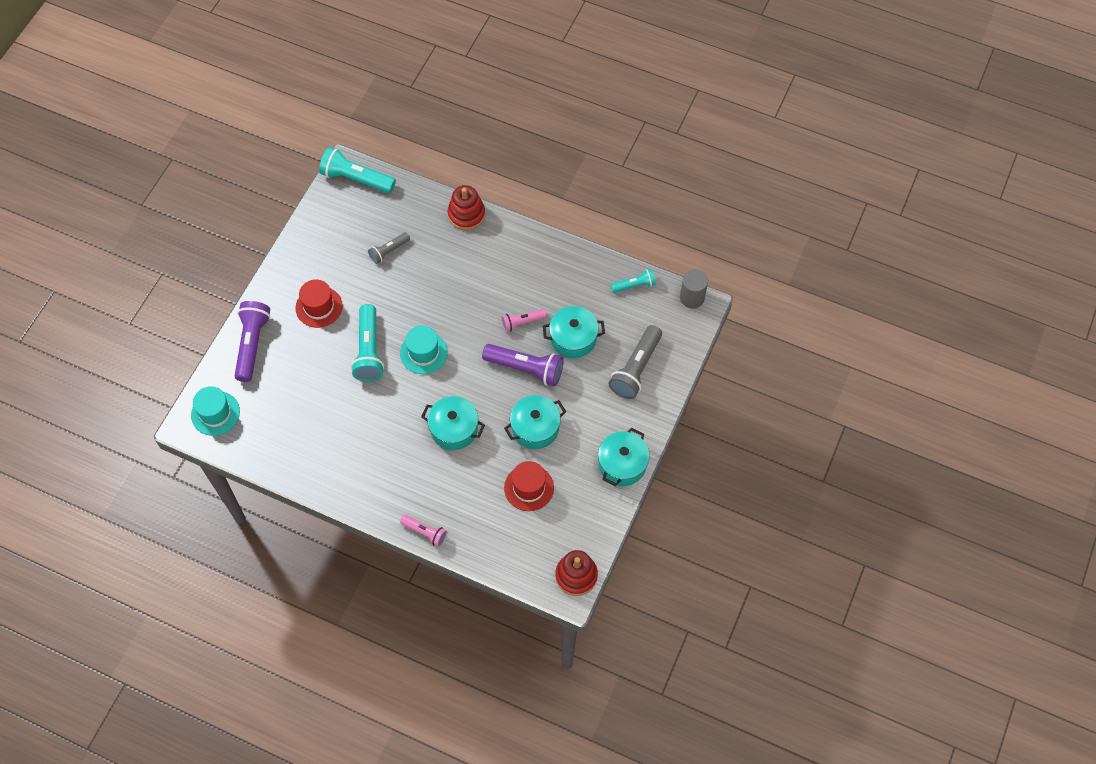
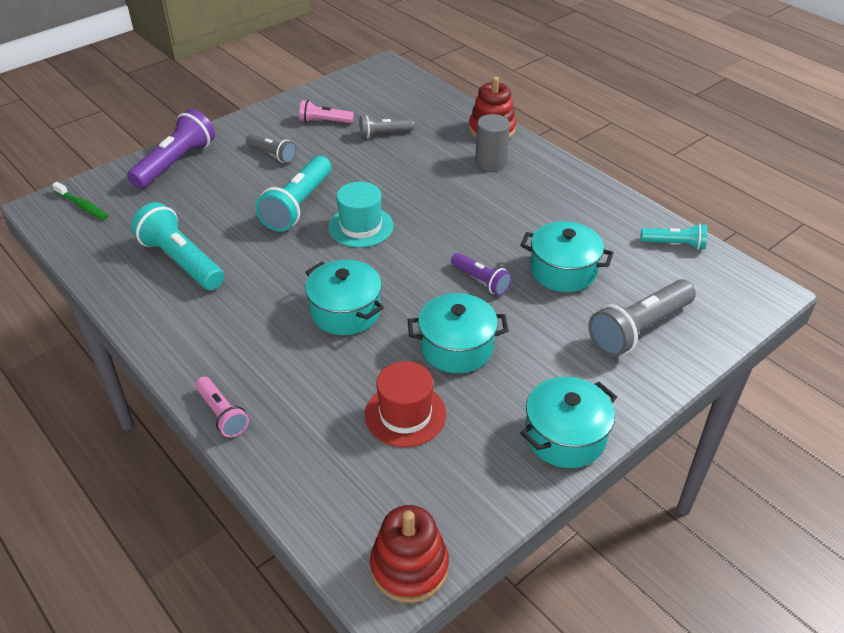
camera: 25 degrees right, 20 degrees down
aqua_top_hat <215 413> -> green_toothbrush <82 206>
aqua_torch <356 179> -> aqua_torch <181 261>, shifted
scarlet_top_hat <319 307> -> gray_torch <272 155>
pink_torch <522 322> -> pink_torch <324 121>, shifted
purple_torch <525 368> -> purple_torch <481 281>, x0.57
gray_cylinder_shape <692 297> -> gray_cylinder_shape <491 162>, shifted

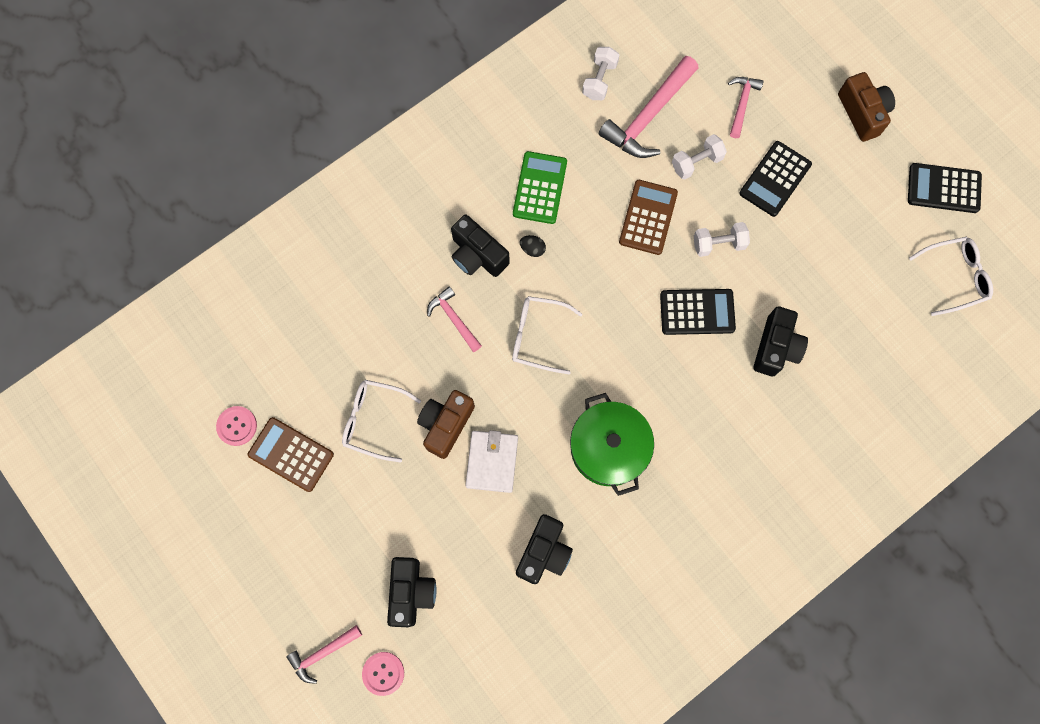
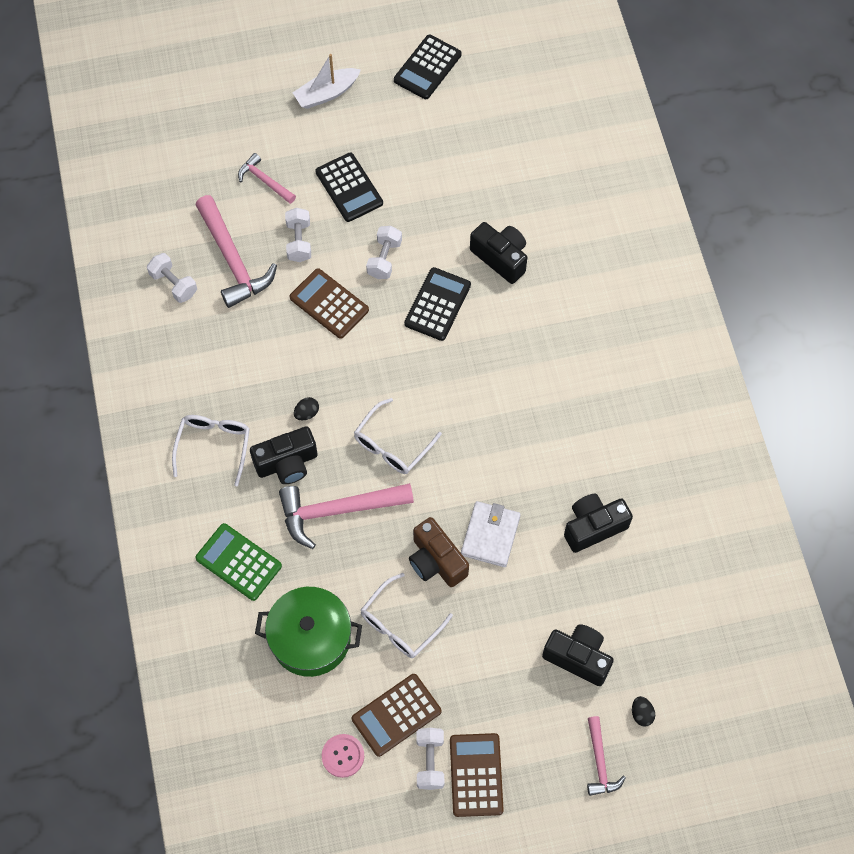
camera: 65 degrees left, 10 degrees down
pure_white_eyeglasses <954 277> -> pure_white_eyeglasses <214 446>, shifted
green_calculator <540 188> -> green_calculator <238 562>, shifted
green_stockpot <608 448> -> green_stockpot <310 638>, shifted
pink_claw_hammer <454 319> -> pink_claw_hammer <338 510>, x1.82
russet_compact_camera <862 113> -> pure_white_toy_boat <326 94>
none -> pure_white_hand_weight <430 761>
none -> russet_calculator <476 775>
pure_white_card_wallet <492 462> -> pure_white_card_wallet <490 535>, 75 degrees clockwise
black_compact_camera <544 552> -> black_compact_camera <593 527>, 75 degrees counterclockwise
pink_sewing_button <383 673> -> black_toy_egg <641 714>

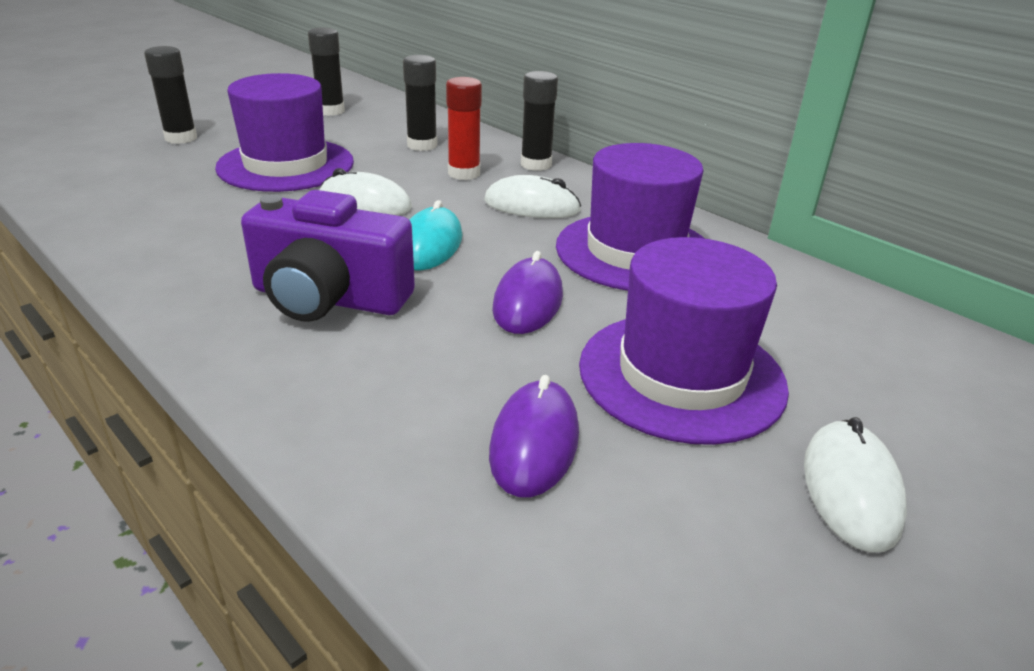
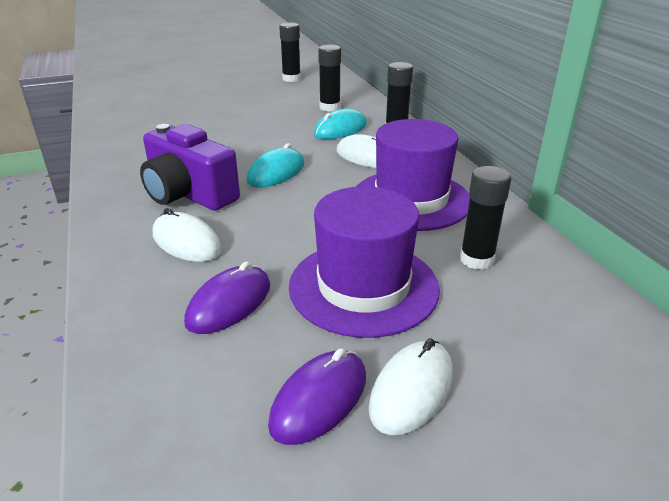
camera: 25 degrees right, 0 degrees up
pure_white_mouse <365 203> -> pure_white_mouse <186 242>, shifted
purple_mouse <528 302> -> purple_mouse <319 400>, shifted
scarlet_glue <464 173> -> aqua_mouse <340 129>
black_glue <181 138> -> black_glue <476 259>, shifted
purple_top_hat <286 165> -> none

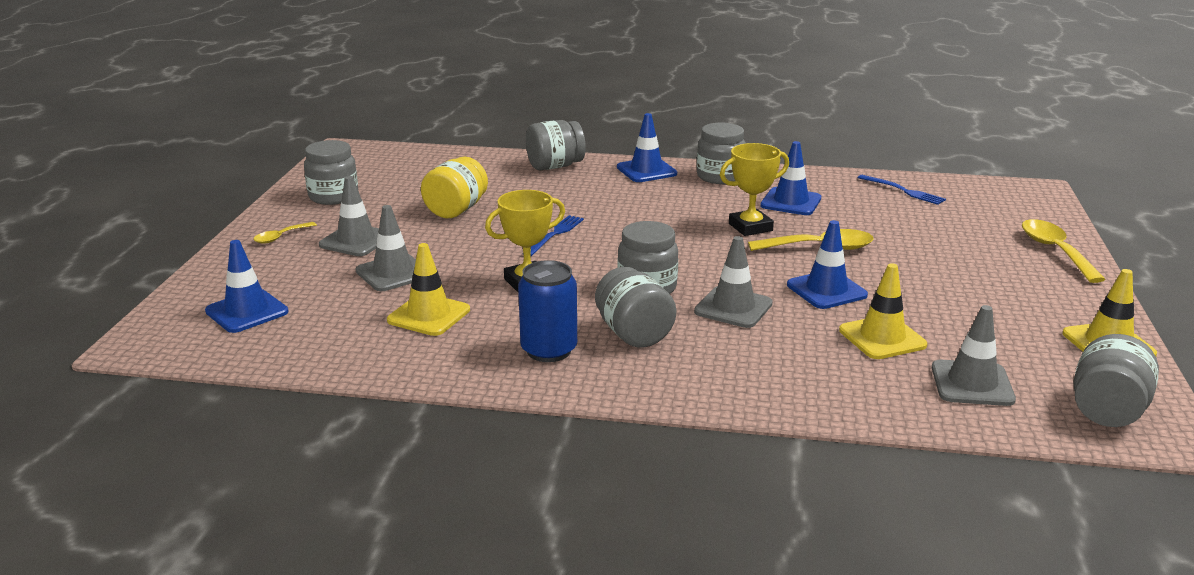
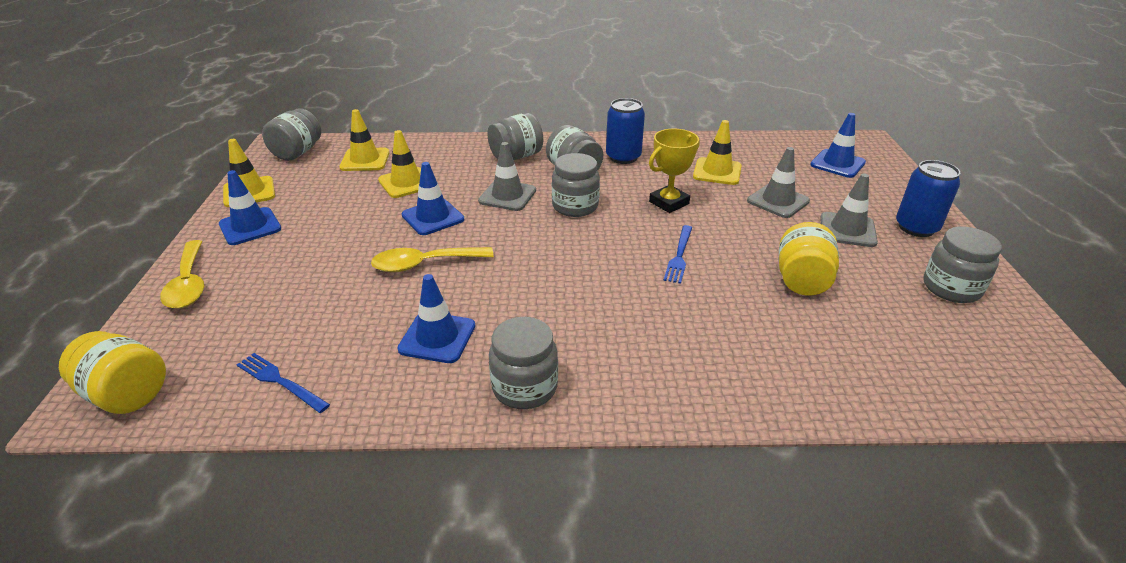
camera: 170 degrees right, 10 degrees up
none -> golden_preserve_jar <127 394>
royal_blue_safety_cone <646 171> -> royal_blue_safety_cone <250 226>, shifted
gray_safety_cone <972 384> -> golden_safety_cone <365 160>
gray_preserve_jar <555 166> -> gray_preserve_jar <516 156>, shifted
golden_spoon <280 237> -> royal_blue_soda_can <916 227>
golden_prize_cup <750 227> -> none

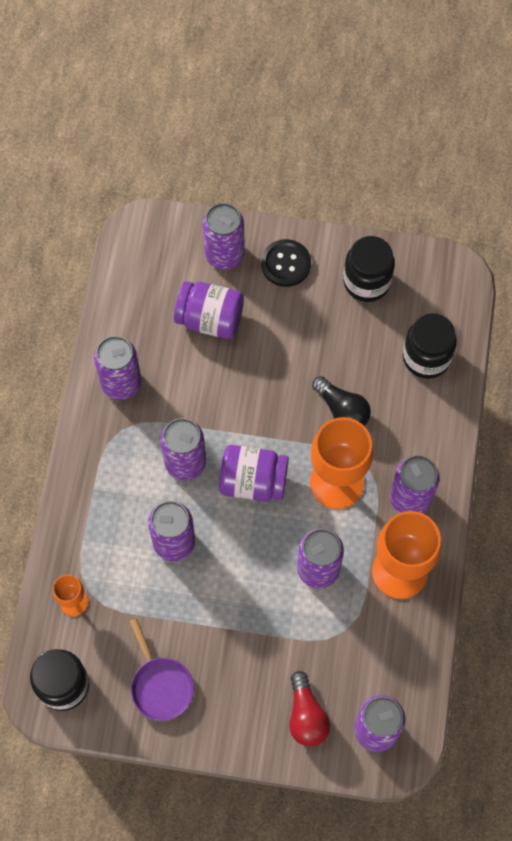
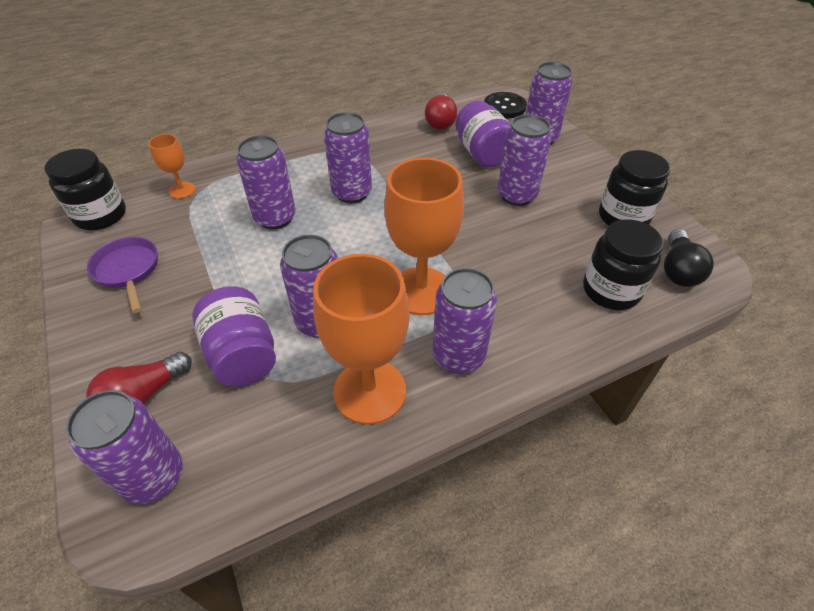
camera: 55 degrees right, 20 degrees down
purple_pan <160 685> -> purple_pan <128 270>, 120 degrees clockwise
purple_preserve_jar <253 481> -> purple_preserve_jar <242 354>, shifted
none -> scarlet_light_bulb <440 121>
black_sewing_button <286 264> -> black_sewing_button <504 107>, shifted
purple_soda_can <121 383> -> purple_soda_can <516 195>, shifted
black_light_bulb <342 410> -> black_light_bulb <678 270>, shifted

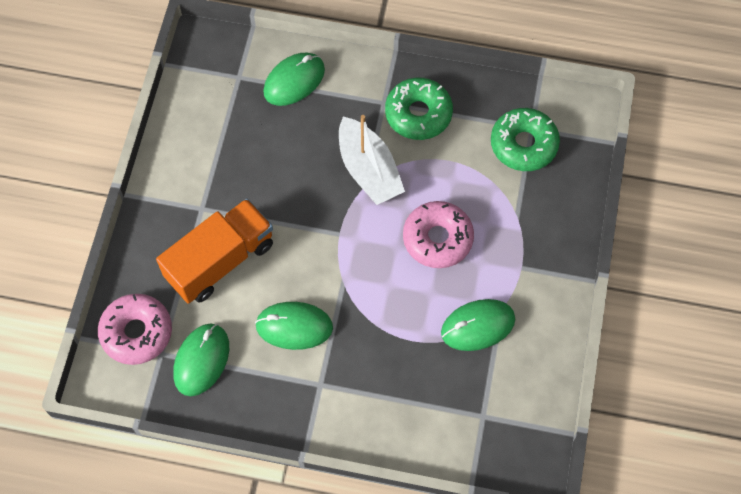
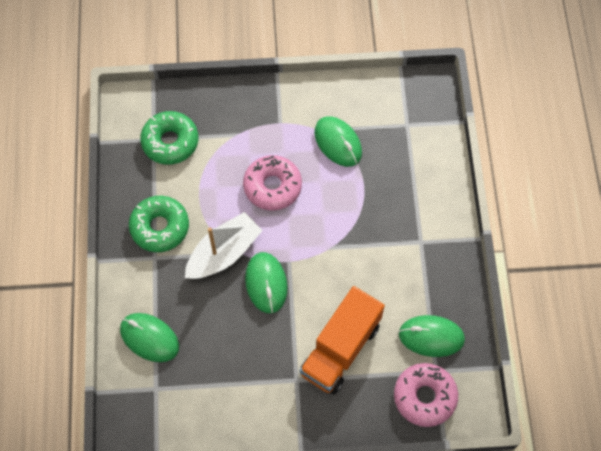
camera: 105 degrees left, 0 degrees up
green_mouse <294 326> -> green_mouse <266 283>, shifted
bright_orange_truck <220 261> -> bright_orange_truck <340 349>, 90 degrees counterclockwise

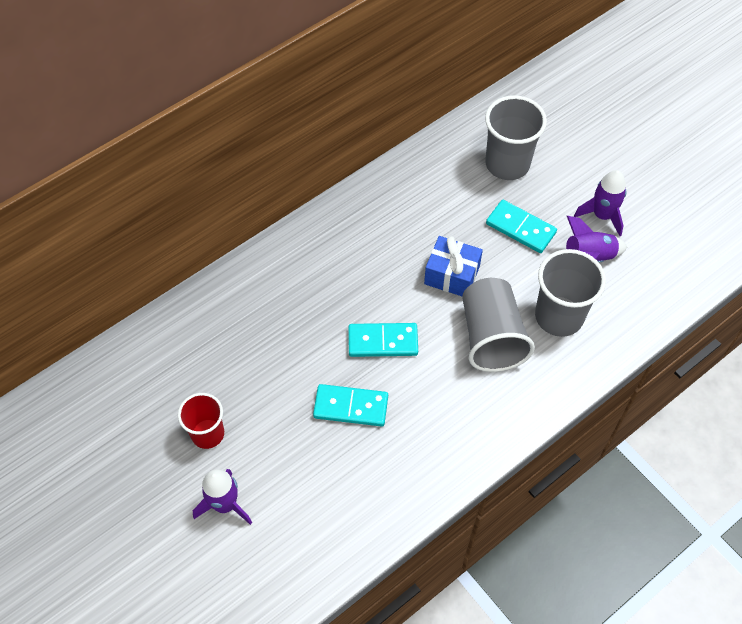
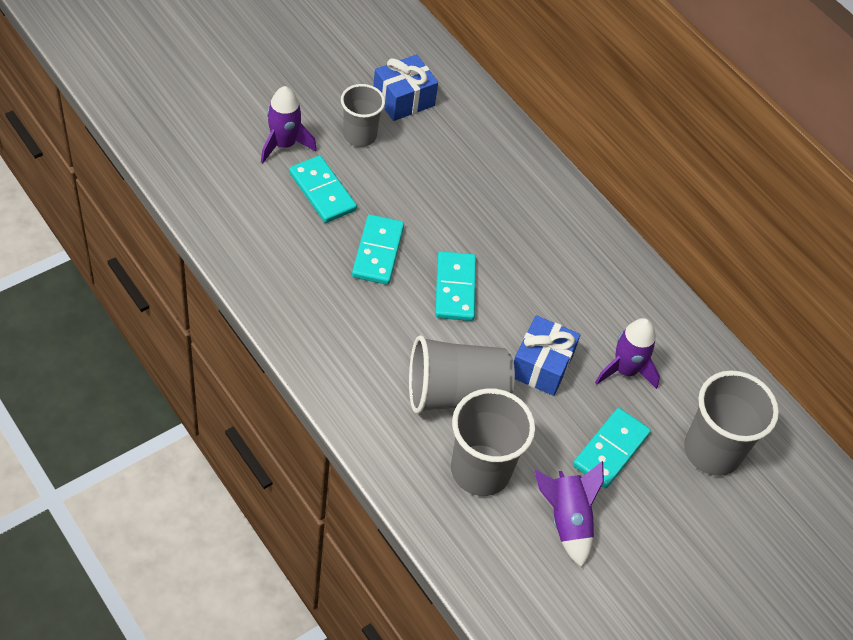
camera: 85 degrees right, 5 degrees down
none -> aqua_domino_tile <322 192>
scarlet_tumbler <207 434> -> gray_tumbler <359 135>
none -> royal_blue_gift <403 99>
purple_rocket <602 215> -> purple_rocket <625 370>, shifted

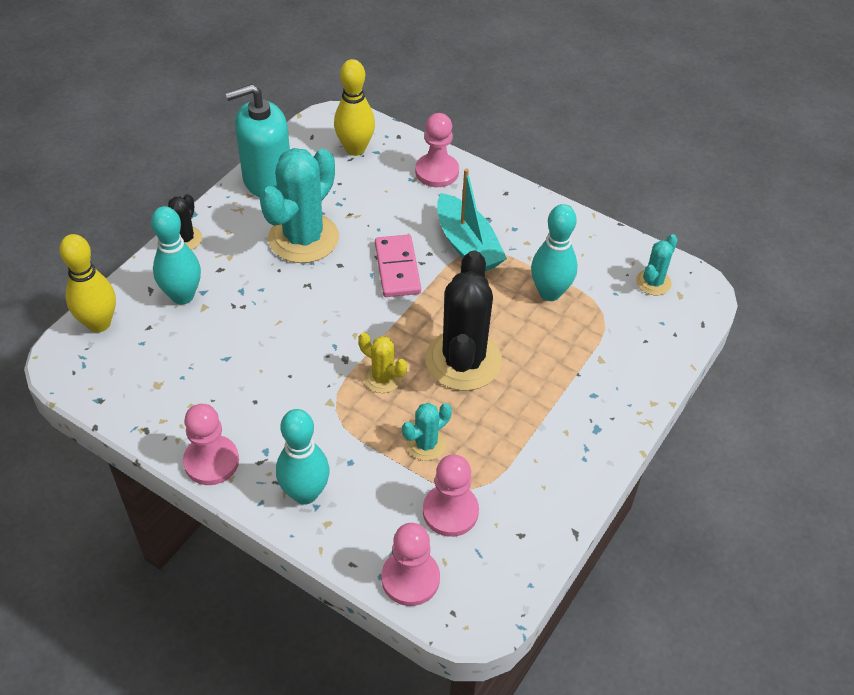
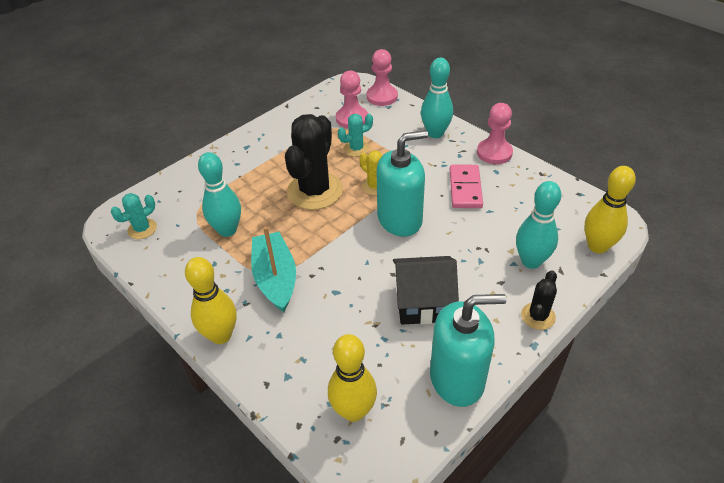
camera: 165 degrees left, 5 degrees down
none -> golden_tenpin <221 335>
none -> aqua_pump_bottle <400 219>
aqua_saguaro_cactus <303 238> -> black_house <423 303>
pink_domino_tile <397 268> -> pink_domino_tile <465 188>, shifted
pink_pawn <437 172> -> none

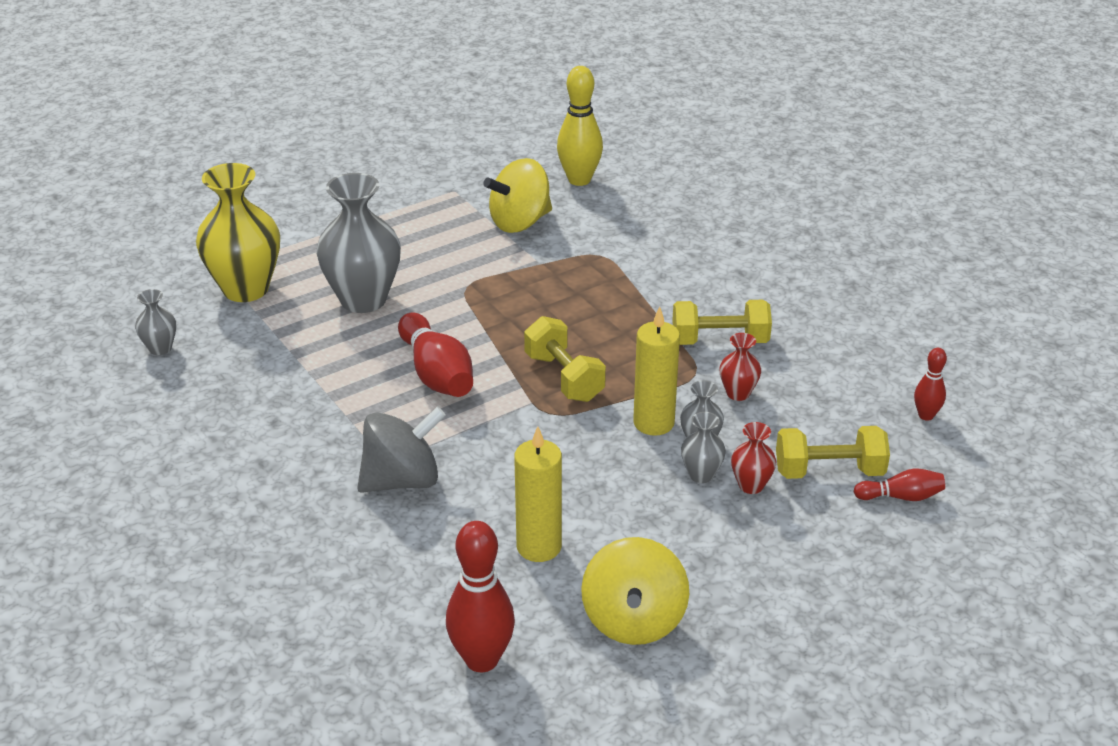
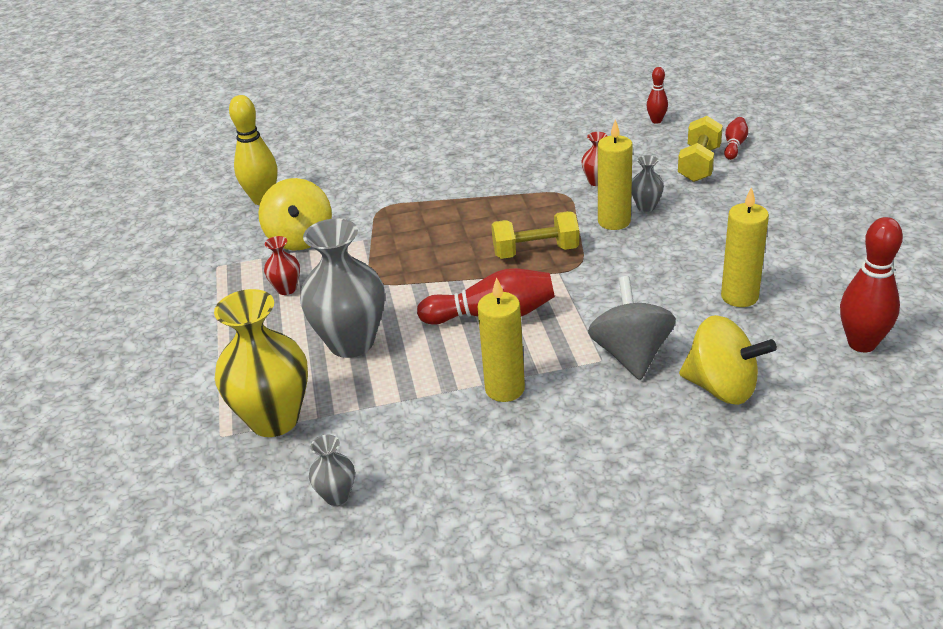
camera: 65 degrees left, 0 degrees up
scarlet_flower_vase <751 485> -> scarlet_flower_vase <286 289>, shifted
none -> golden_wax_candle <505 389>
golden_toy_top <633 620> -> golden_toy_top <722 387>, shifted
golden_hand_weight <720 341> -> none
gray_flower_vase <701 475> -> none

